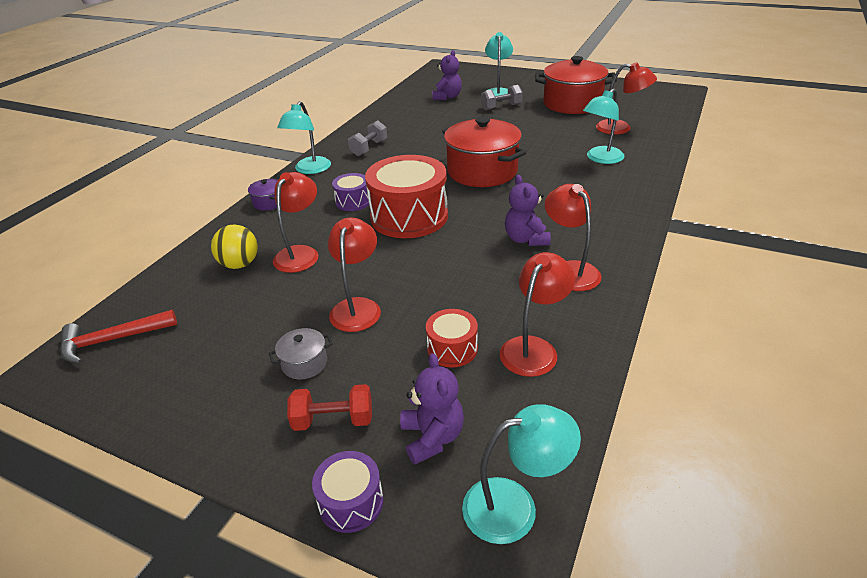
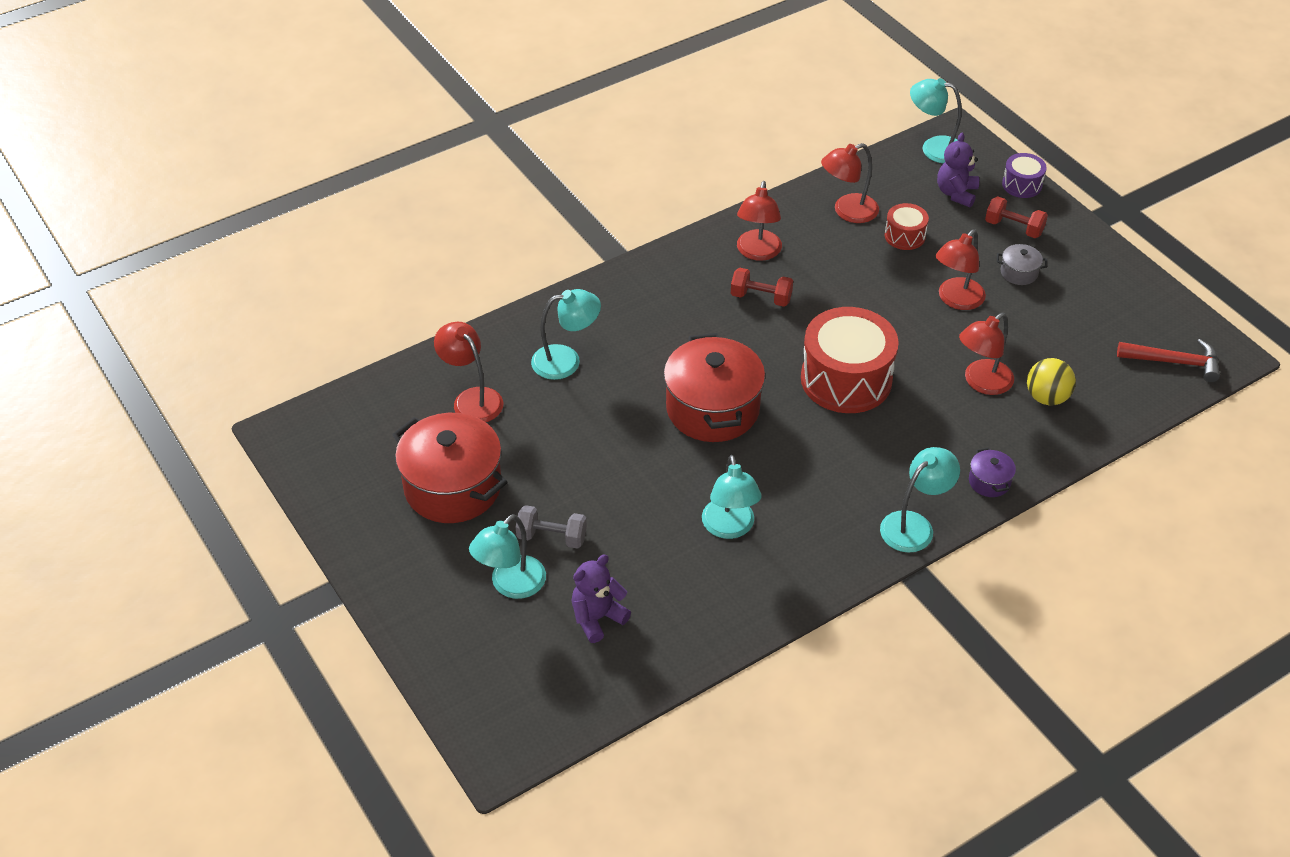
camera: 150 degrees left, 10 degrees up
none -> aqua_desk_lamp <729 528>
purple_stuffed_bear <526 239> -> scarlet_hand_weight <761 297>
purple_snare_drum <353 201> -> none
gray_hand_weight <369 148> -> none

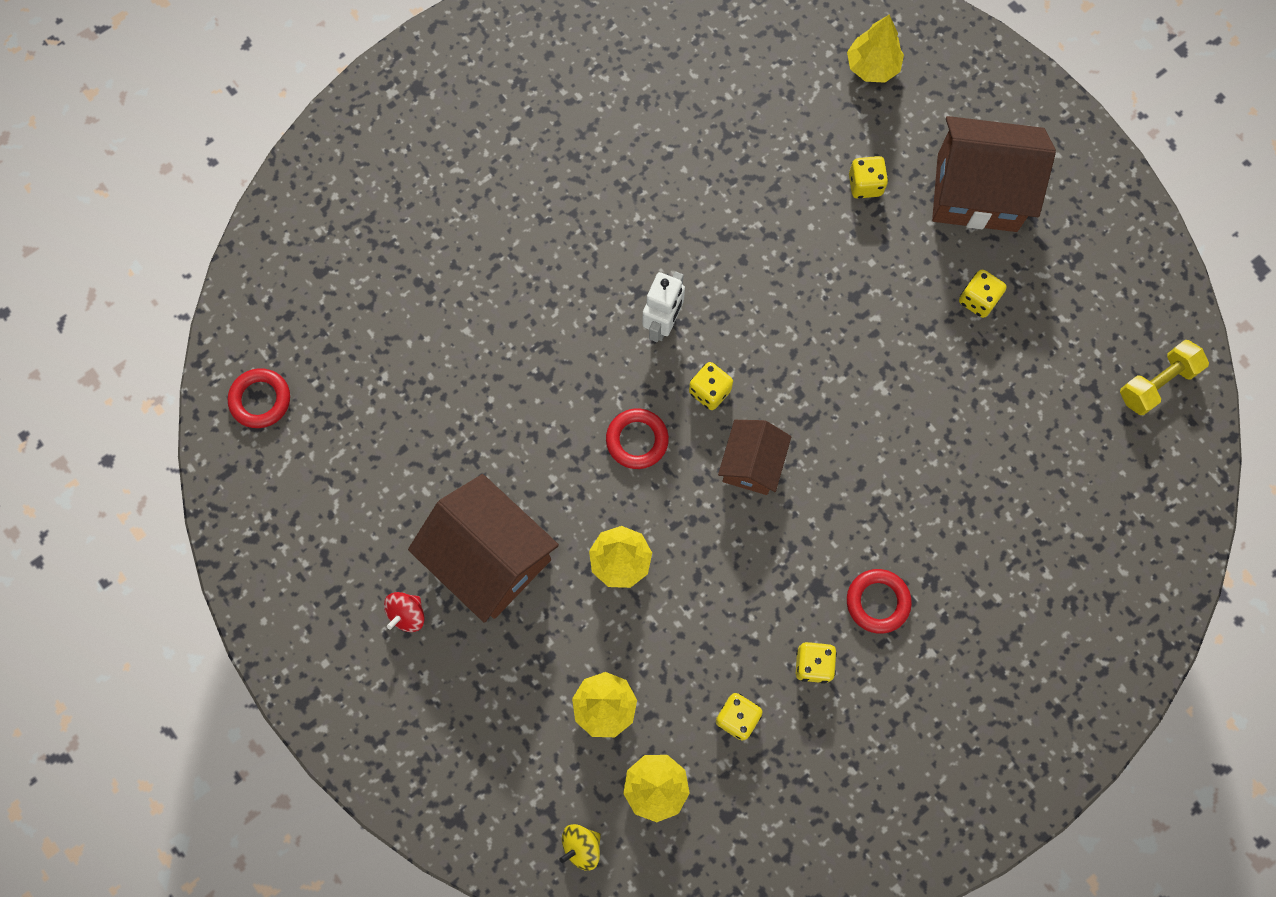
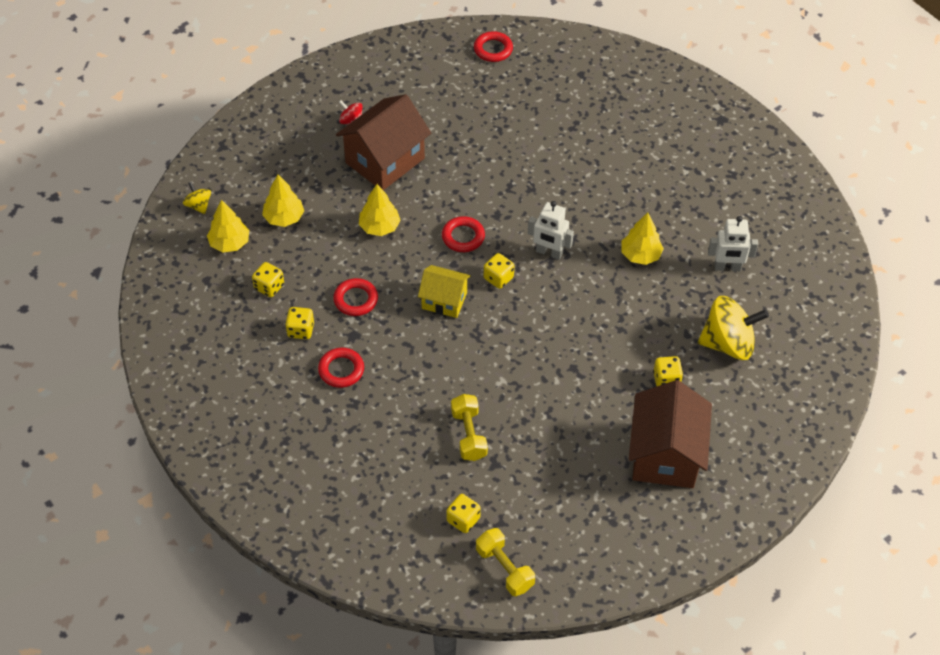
camera: 90 degrees right, 20 degrees down
none -> scarlet_torus <355 300>
russet_house <751 464> -> golden_house <444 300>
golden_die <978 300> -> golden_die <463 520>, shifted
none -> golden_hand_weight <469 435>
golden_toy_tree <872 66> -> golden_toy_tree <640 255>, shifted
none -> golden_toy_top <728 343>
none -> pure_white_robot_figure <727 267>

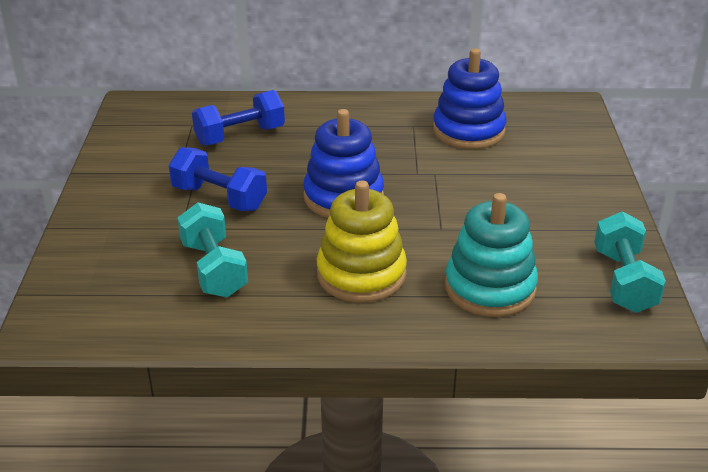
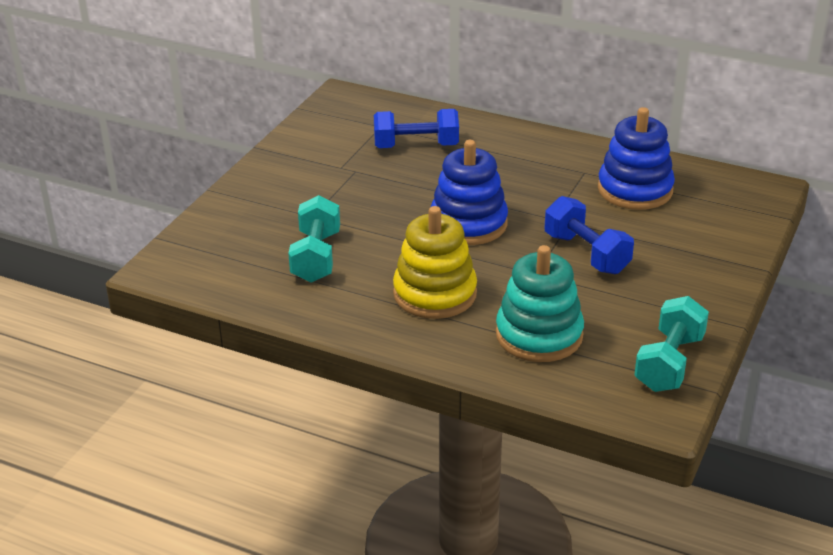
camera: 25 degrees right, 0 degrees up
royal_blue_hand_weight <219 198> -> royal_blue_hand_weight <586 253>, shifted

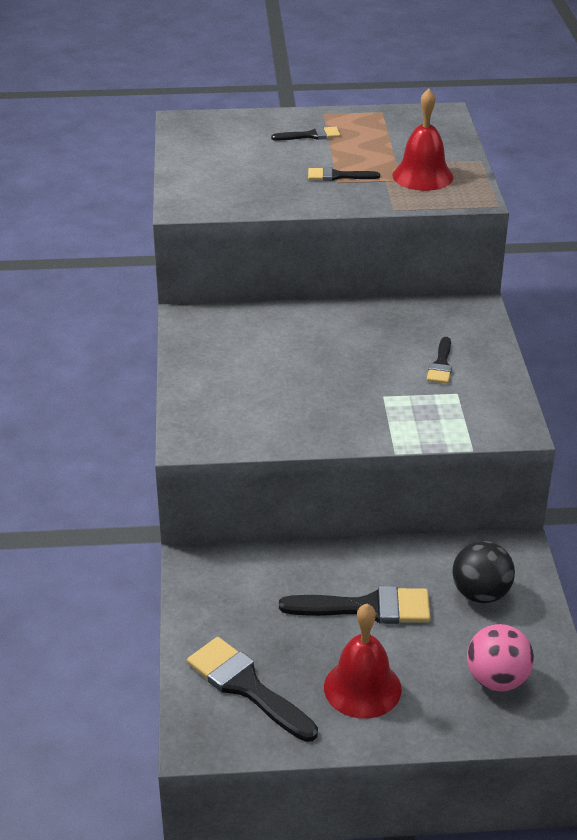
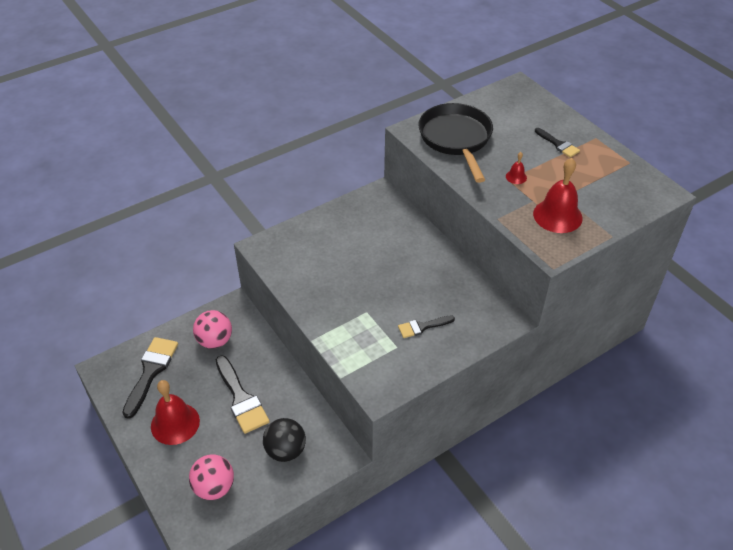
camera: 60 degrees right, 10 degrees up
none -> pink_ball <215 341>
none -> black_pan <456 139>
black_paint_brush <337 176> -> scarlet_bell <516 177>

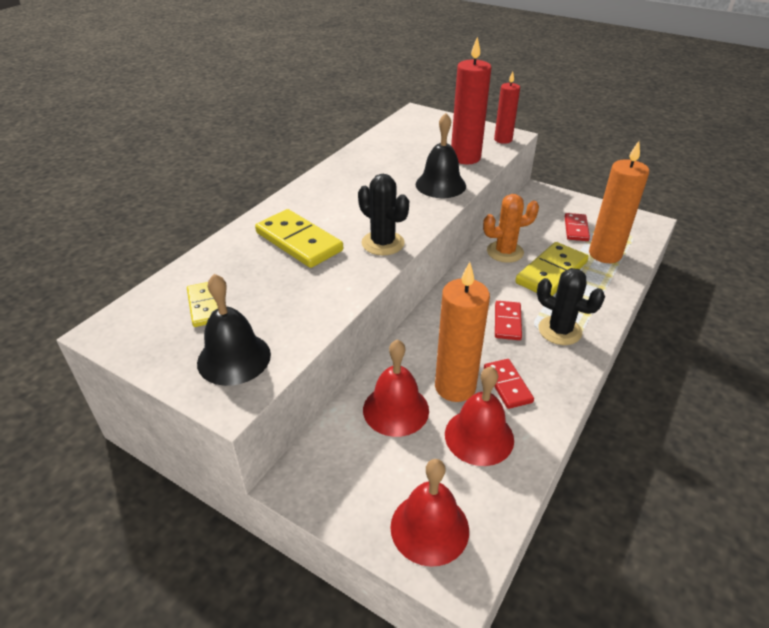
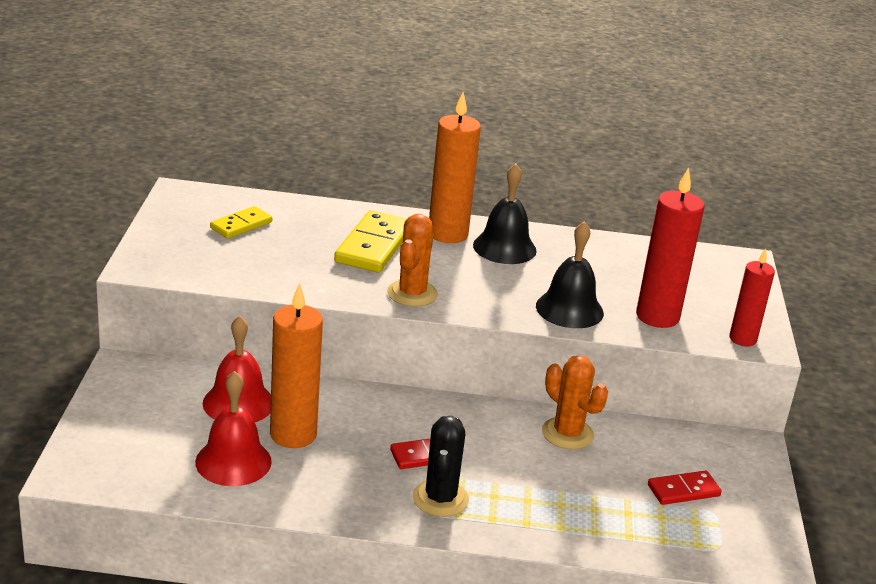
camera: 60 degrees right, 10 degrees down
black_saguaro_cactus <383 243> -> bright_orange_saguaro_cactus <412 293>
bright_orange_wax_candle <605 254> -> bright_orange_wax_candle <448 234>, shifted
black_bell <234 358> -> black_bell <504 247>, shifted
scarlet_bell <429 528> -> none
scarlet_domino_tile <507 385> -> none
golden_domino_tile <551 273> -> none

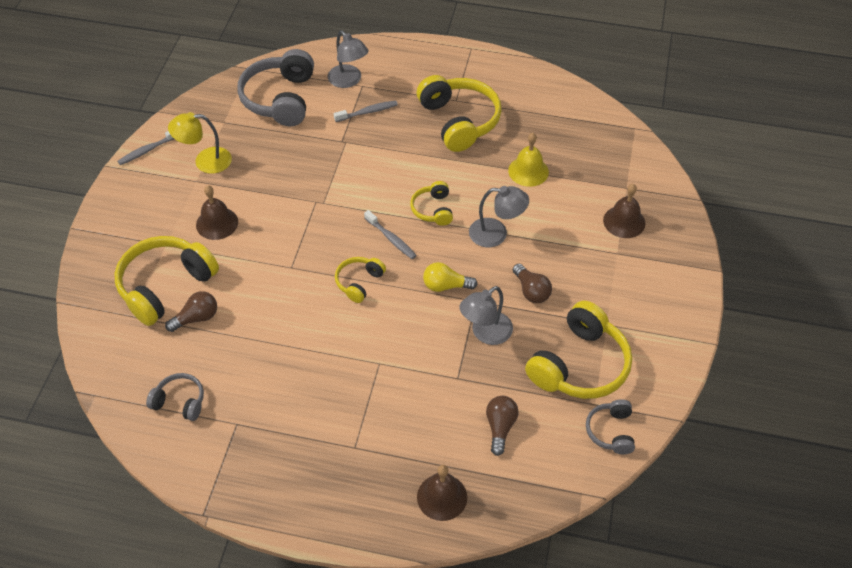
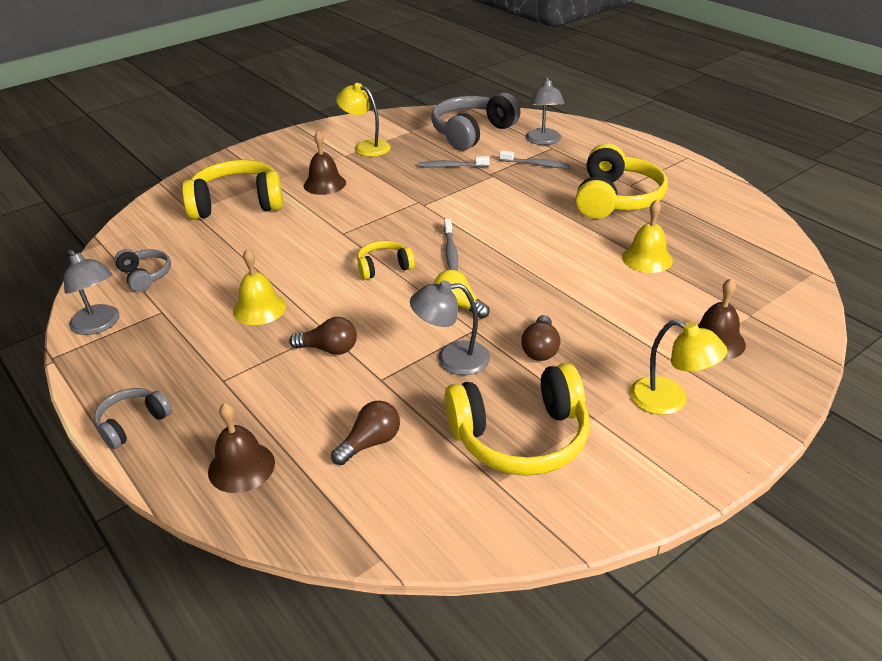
camera: 40 degrees right, 15 degrees down
gray_desk_lamp <496 234> -> gray_desk_lamp <99 325>, shifted
gray_over-ear_headphones <611 431> -> gray_over-ear_headphones <132 423>, shifted
none -> golden_bell <259 308>
russet_light_bulb <196 318> -> russet_light_bulb <329 349>, shifted
gray_toothbrush <147 150> -> gray_toothbrush <451 166>, shifted
none -> golden_desk_lamp <669 401>
golden_over-ear_headphones <433 209> -> none

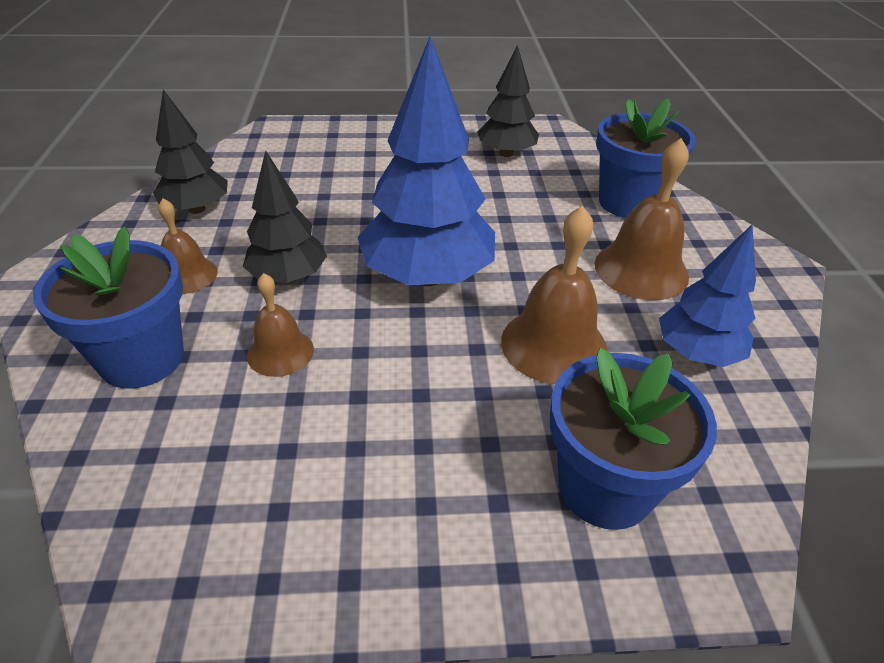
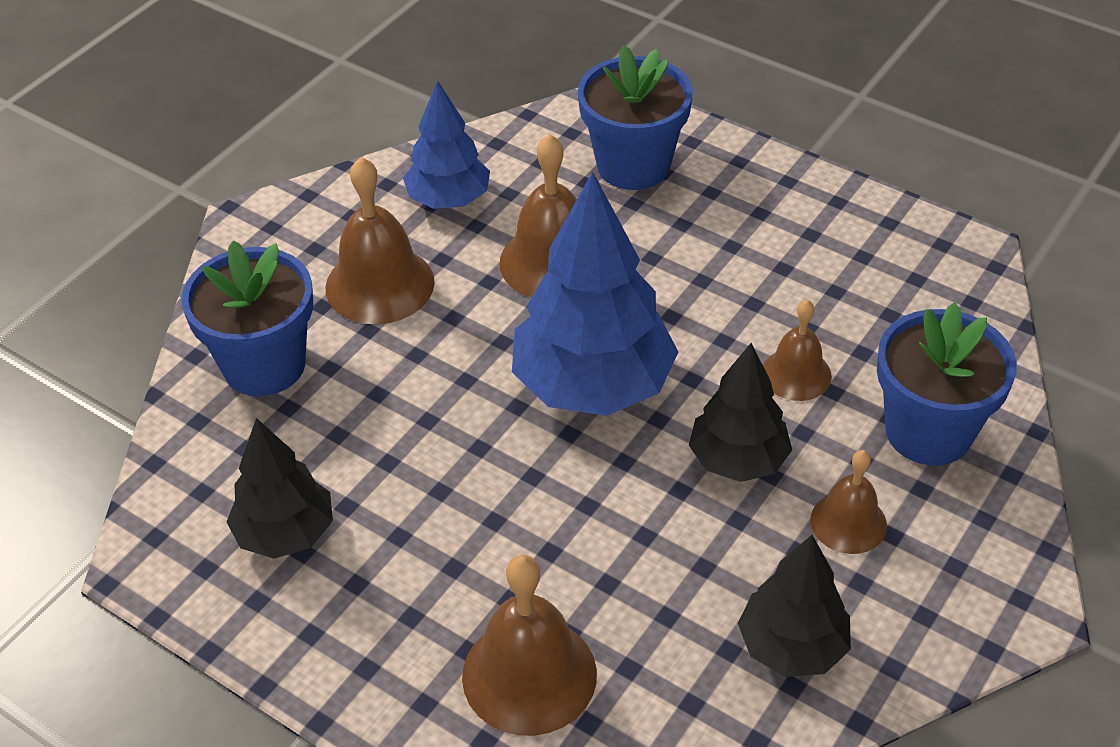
camera: 140 degrees left, 5 degrees up
none -> russet_bell <529 675>

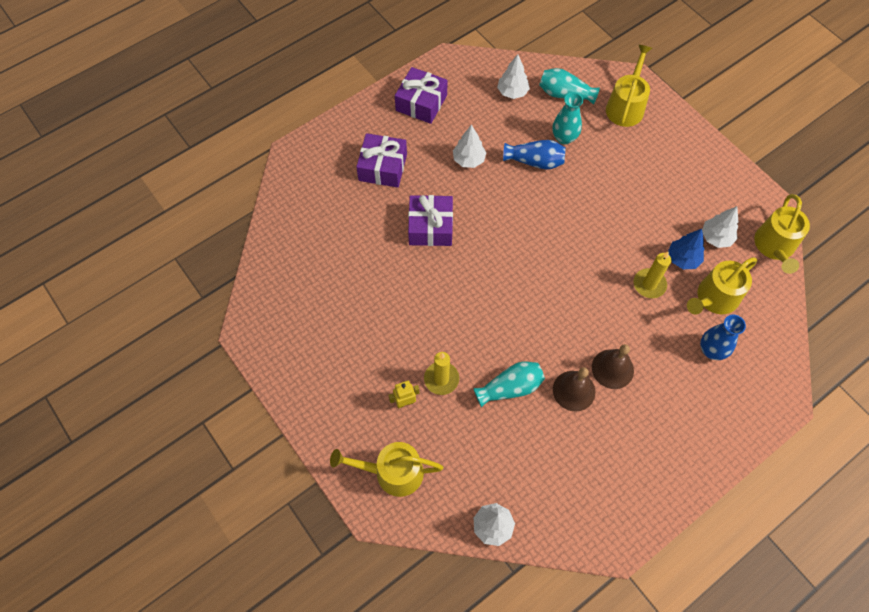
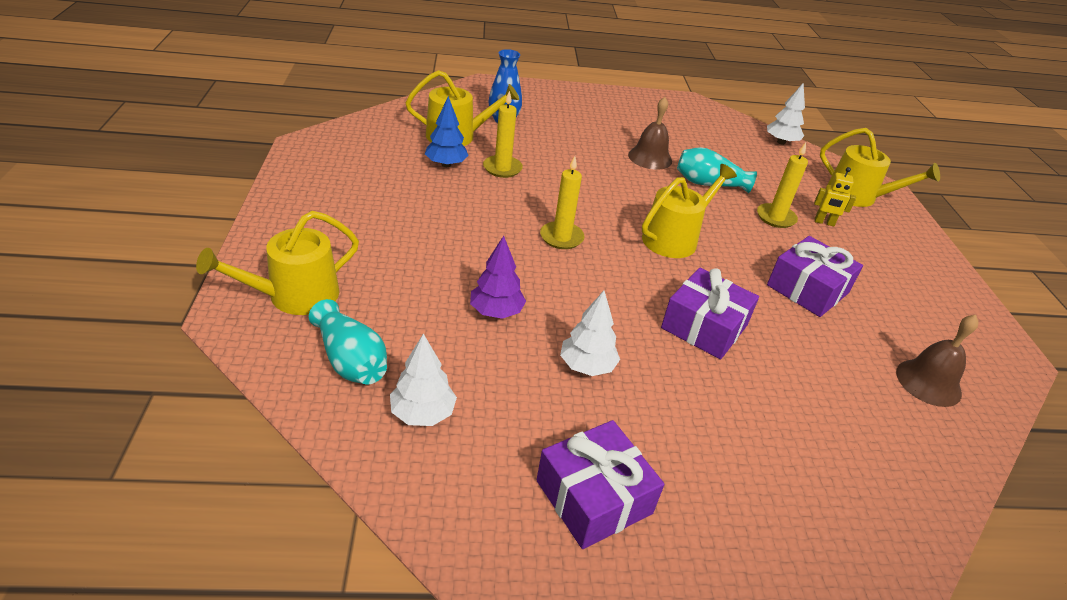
camera: 150 degrees left, 25 degrees down
royal_blue_flower_vase <535 161> -> purple_toy_tree <496 312>
none -> golden_wax_candle <561 237>
golden_sprinkling_can <774 247> -> golden_sprinkling_can <674 238>, shifted
purple_gift <383 167> -> purple_gift <807 289>, shifted
russet_bell <612 369> -> russet_bell <928 382>, shifted
aqua_flower_vase <564 138> -> none
pure_white_toy_tree <716 237> -> none

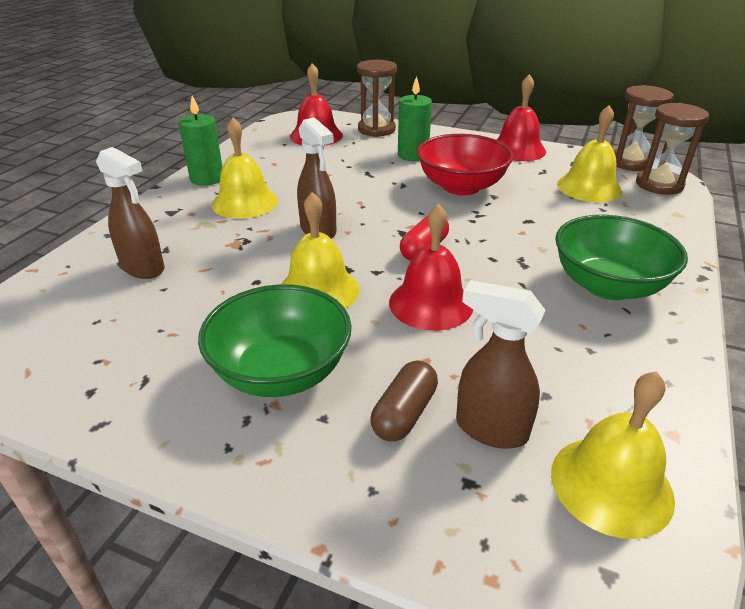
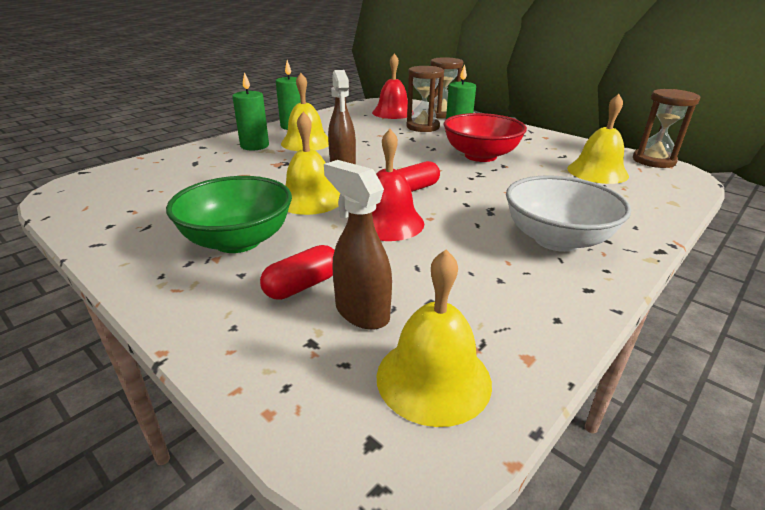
camera: 20 degrees right, 5 degrees down
none -> green_wax_candle <254 146>
russet_pill_shape <404 413> -> scarlet_pill_shape <302 286>
russet_sandglass <659 184> -> russet_sandglass <423 127>, shifted
green_bowl <608 285> -> pure_white_bowl <556 239>
russet_spray_cleaner <143 268> -> none
scarlet_bell <517 149> -> none

